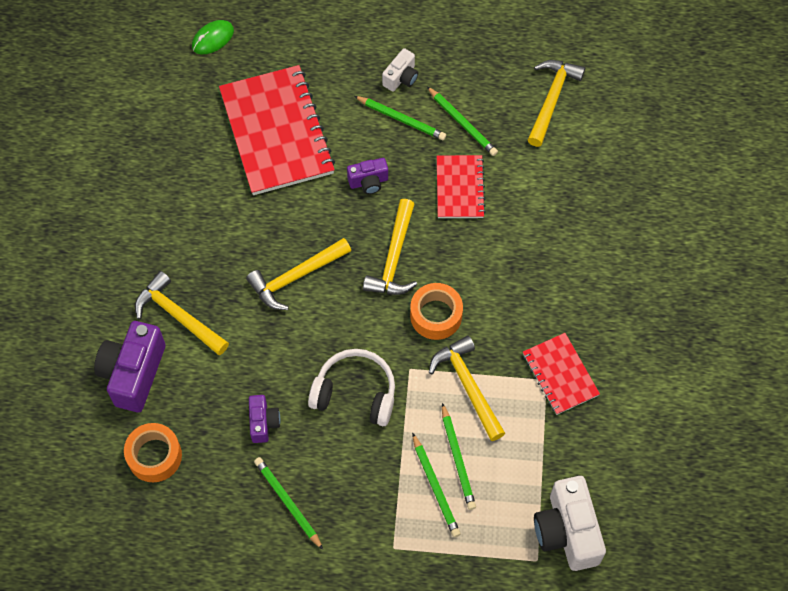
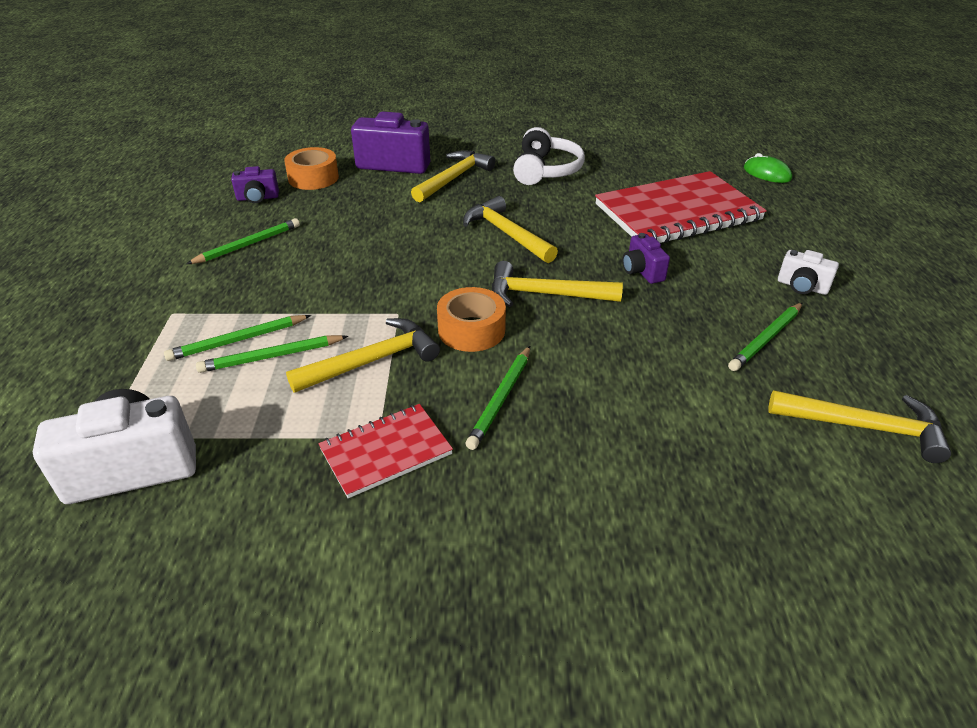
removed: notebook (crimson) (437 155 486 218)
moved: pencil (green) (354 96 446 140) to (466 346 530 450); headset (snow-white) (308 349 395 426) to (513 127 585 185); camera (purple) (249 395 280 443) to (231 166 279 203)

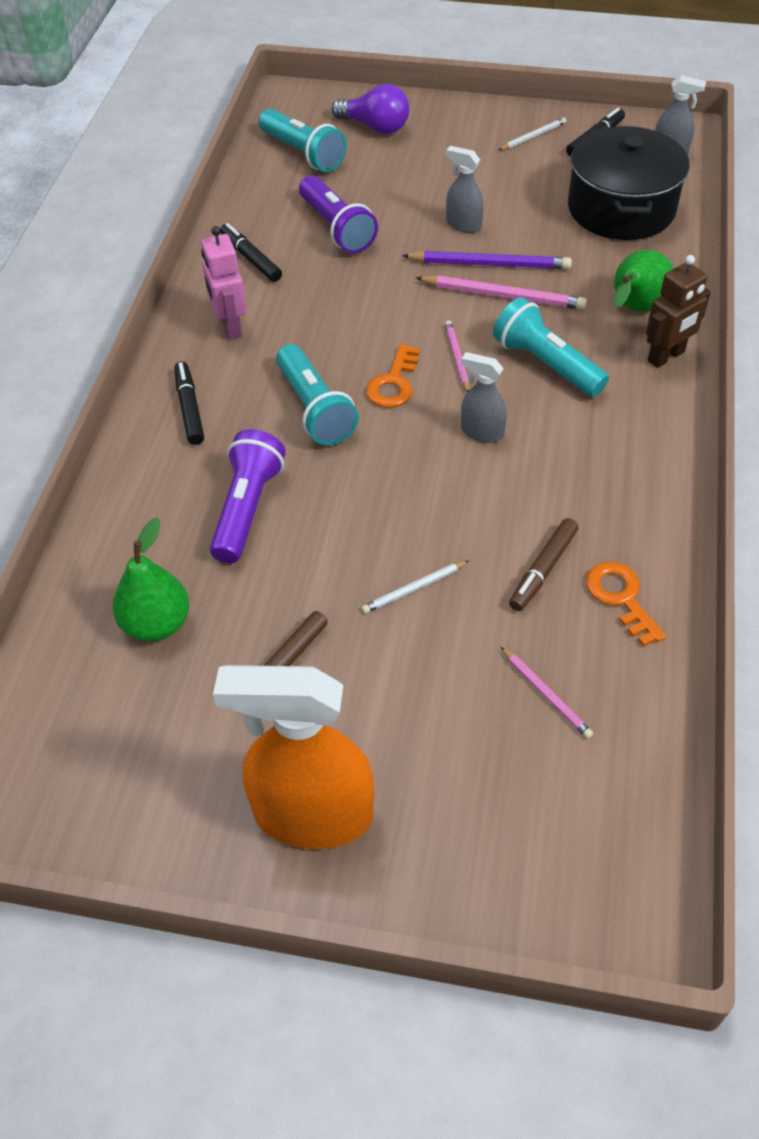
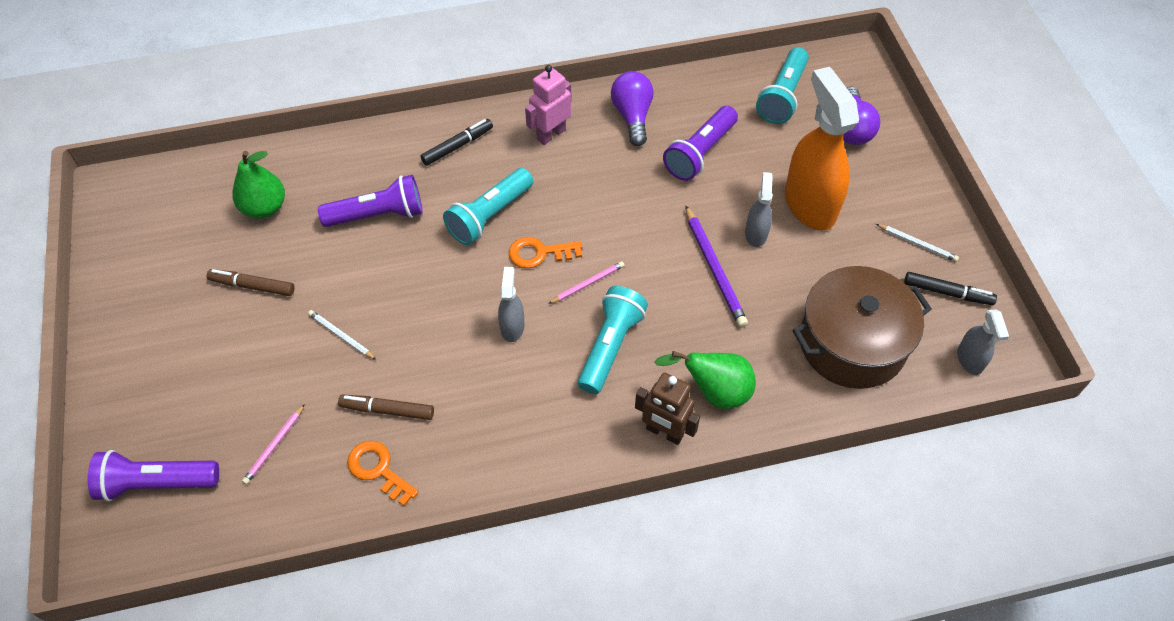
removed: pencil (pink) (416 275 587 310)
added: flashlight (purple) (88 450 219 502)
moved: spray bottle (orange) (213 665 374 849) to (785 67 859 231)
replaced: marker pen (black) (220 223 282 282) to bulb (purple) (611 71 654 146)
recoloured: pot (black) (568 126 690 240) to pot (dark brown) (793 266 932 389)
turned: latchkey (orange) (586 562 666 647) = (347 441 419 506) 90 degrees counterclockwise

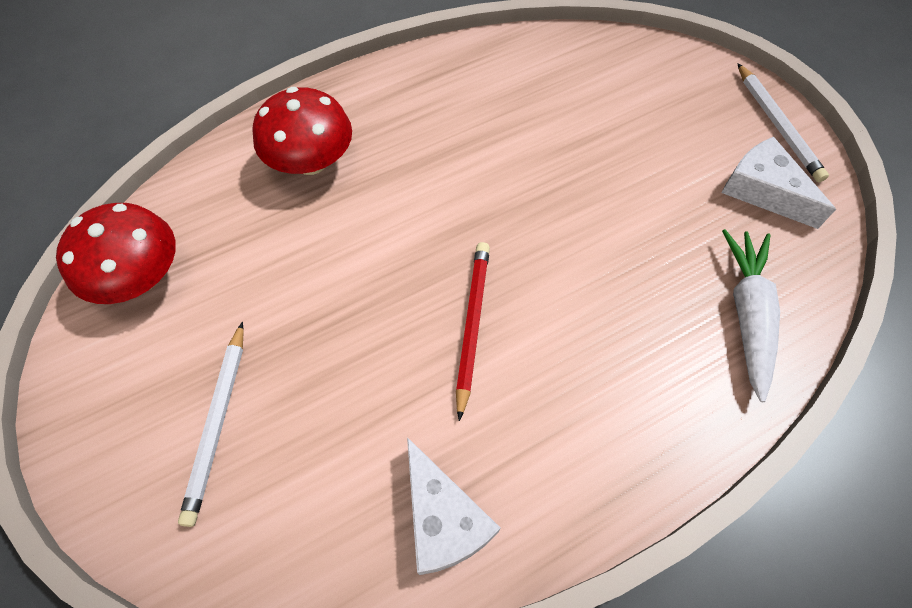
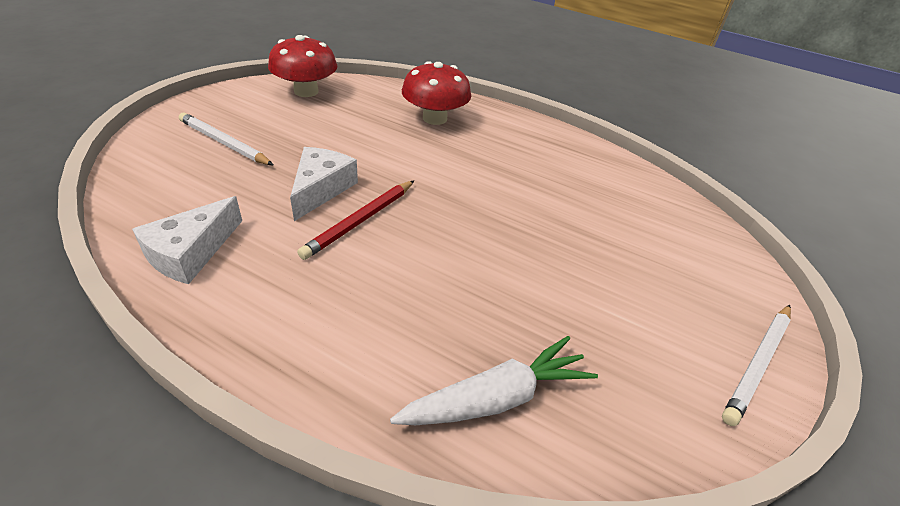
moved: cheese (snow-white) (721 137 836 229) to (290 147 358 221)
turned: pencil (crimson) (456 242 490 421) = (297 181 414 260) 150 degrees clockwise; pencil (snow-white) (178 322 244 527) = (179 112 273 165) 60 degrees clockwise

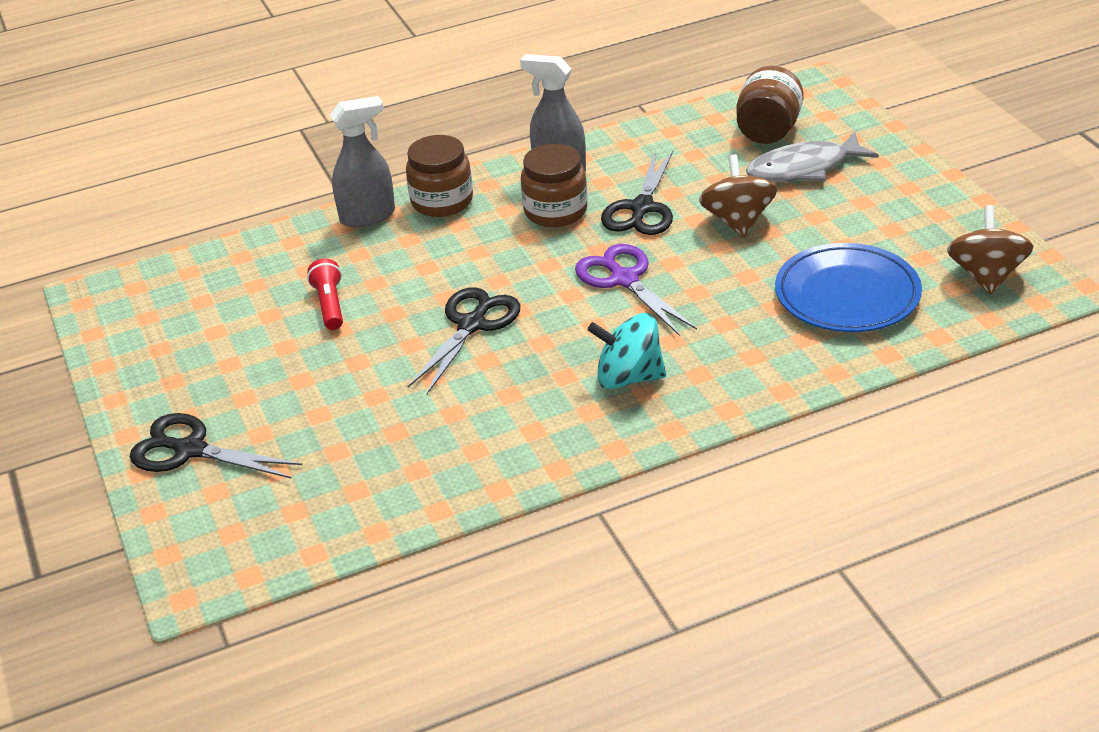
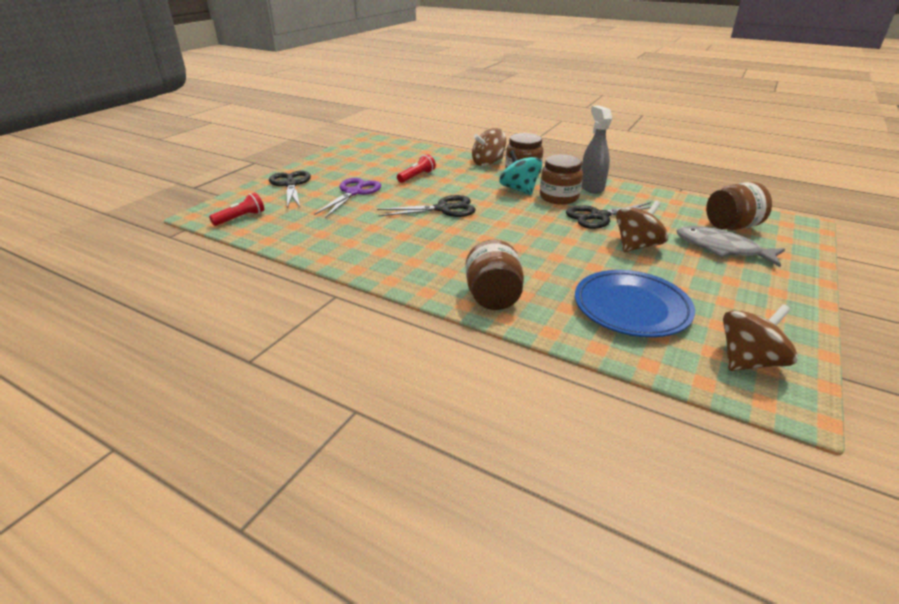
added: flashlight (crimson) (209 192 264 226); jar (dark brown) (466 240 524 310)
moved: scissors (purple) (575 244 697 336) to (314 178 381 218); spinning top (turquoise) (588 313 666 389) to (499 150 542 195)
replaced: spray bottle (grey) (330 96 395 228) to spinning top (dark brown) (472 128 506 166)

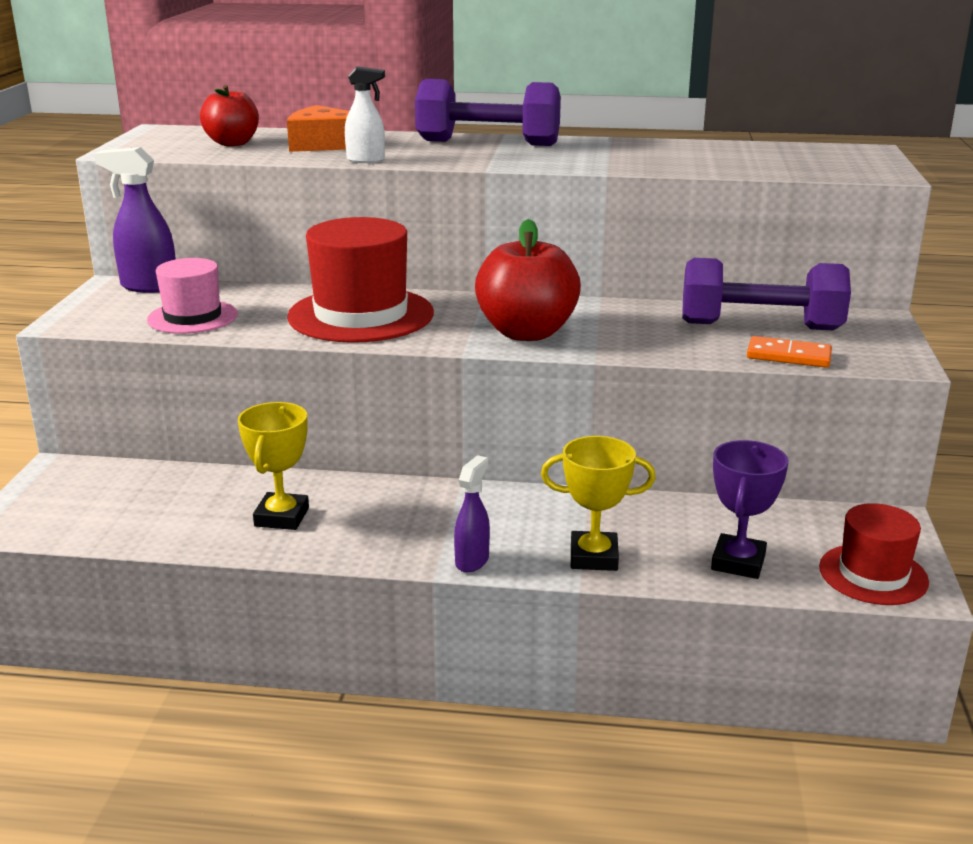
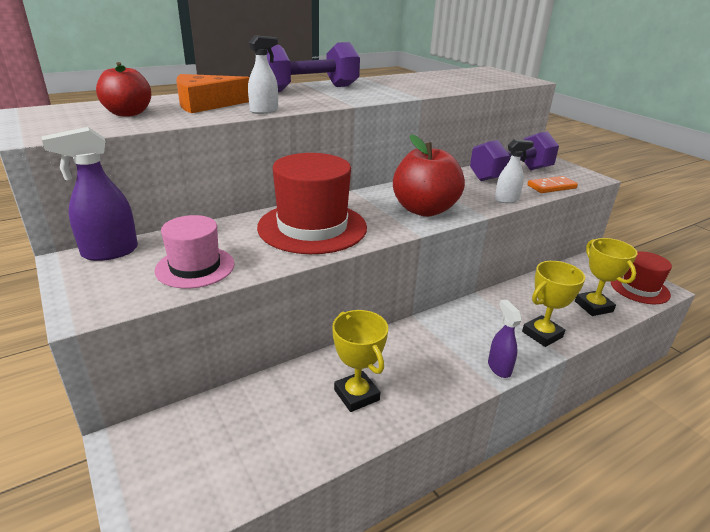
added: spray bottle (snow-white) (495 139 534 203)
recoloured: prize cup (purple) (711 440 789 579) to prize cup (bright yellow) (575 238 637 316)

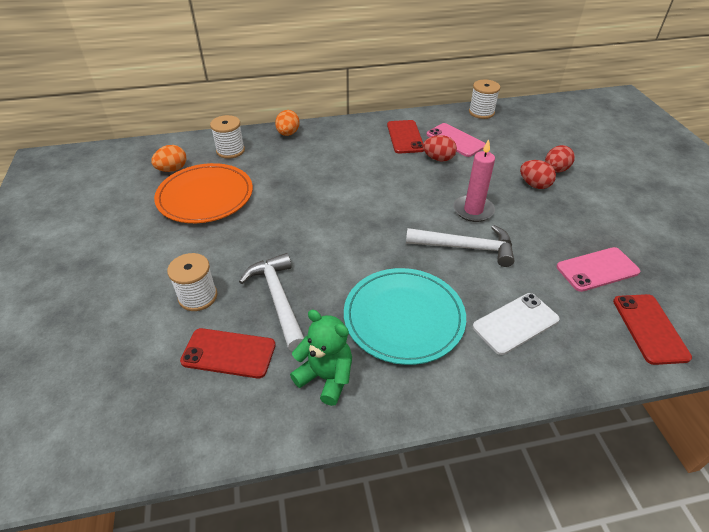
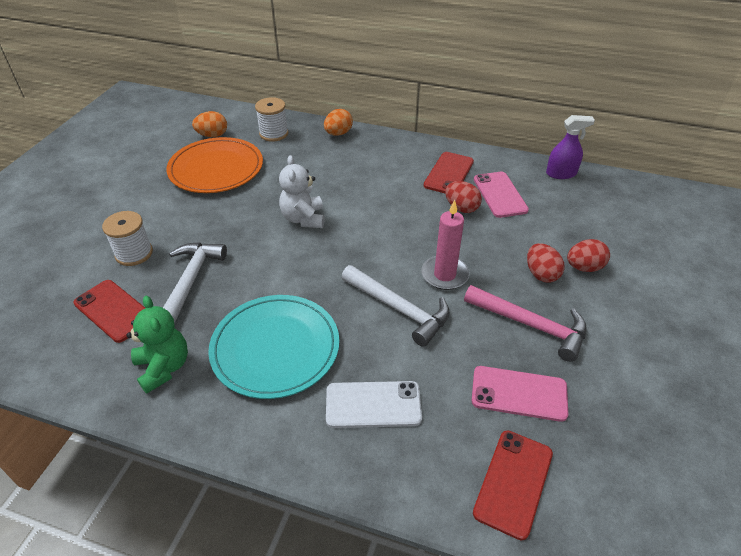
added: teddy (snow-white) (279 155 324 228); claw hammer (pink) (464 285 587 362)
replaced: reel of thread (snow-white) (469 80 500 119) to spray bottle (purple) (546 115 595 179)

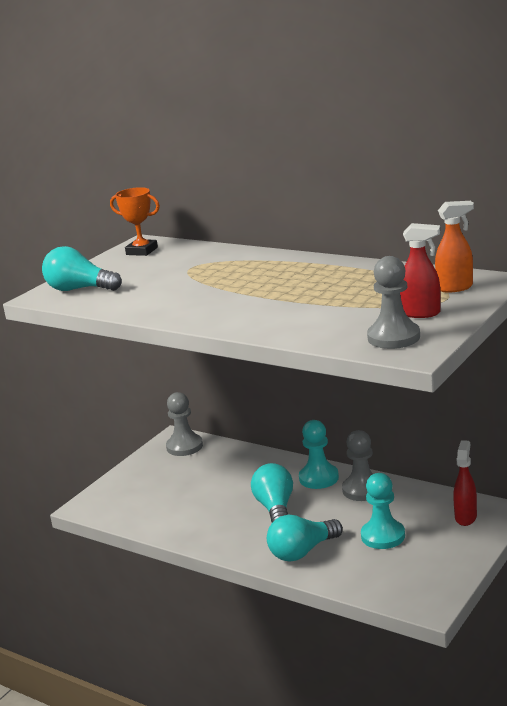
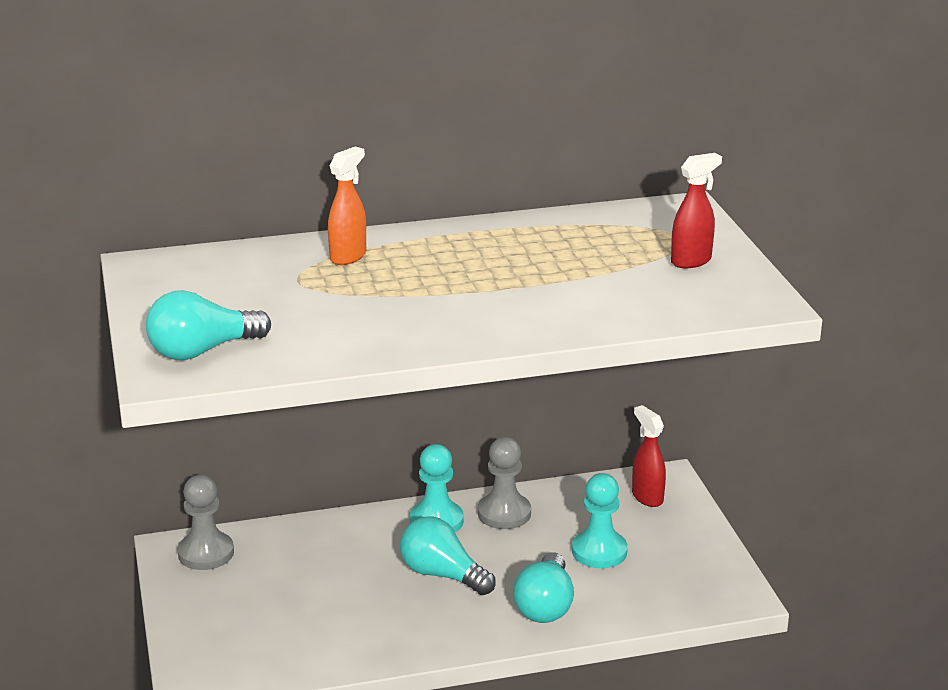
removed: prize cup (orange) (110 187 160 256); pawn (grey) (367 256 420 349)
moved: spray bottle (orange) (435 201 474 293) to (328 146 366 265)

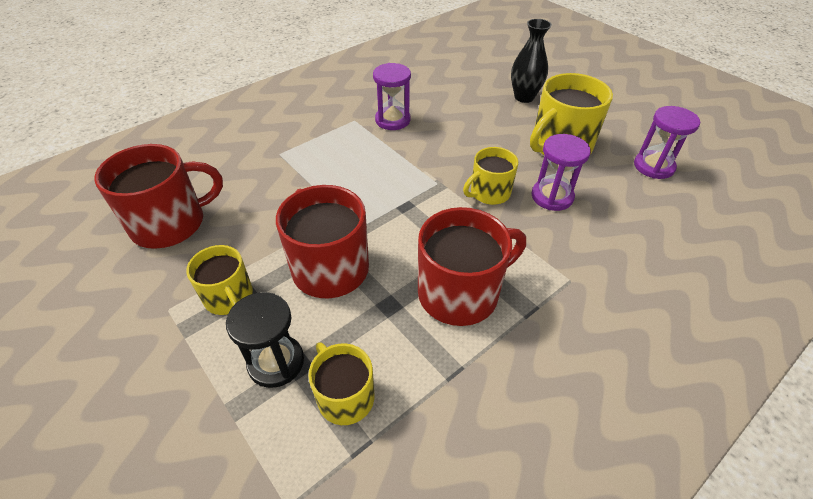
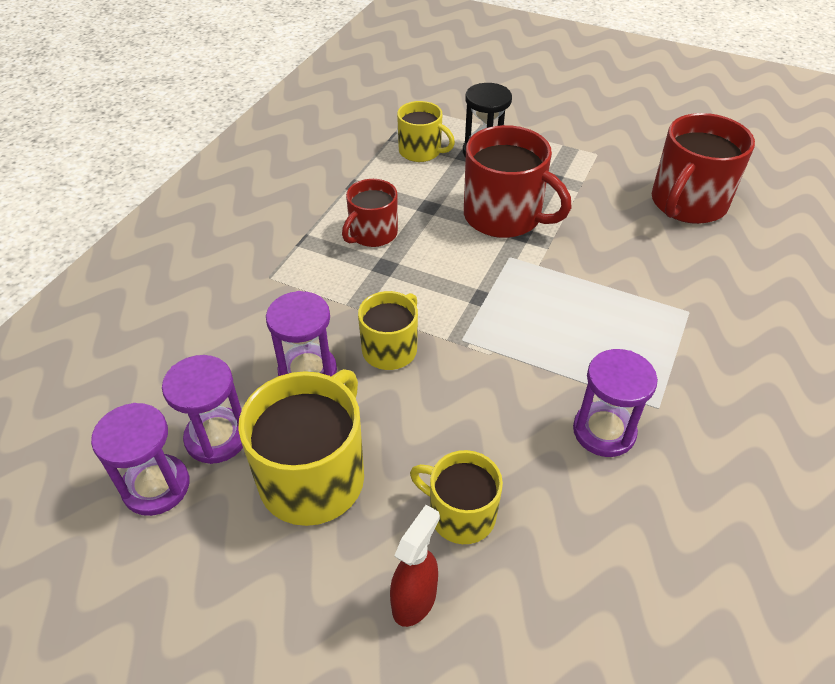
added: sand timer (purple) (162 355 243 464)
moved: coffee mug (bright yellow) (186 245 253 315) to (410 450 503 544)
replaced: tall vase (black) (511 19 552 103) to spray bottle (crimson) (390 505 440 627)
resized: coffee mug (crimson) (418 207 526 326) = (342 179 398 247) x0.60

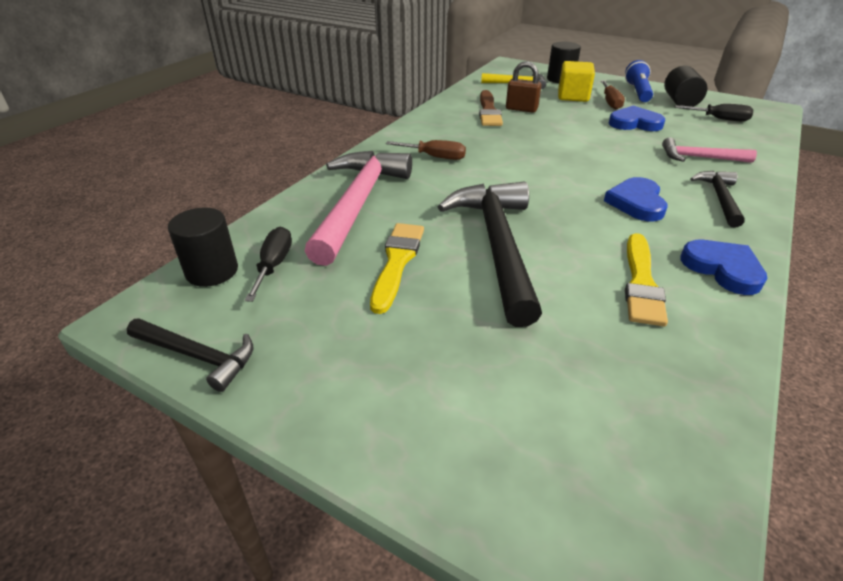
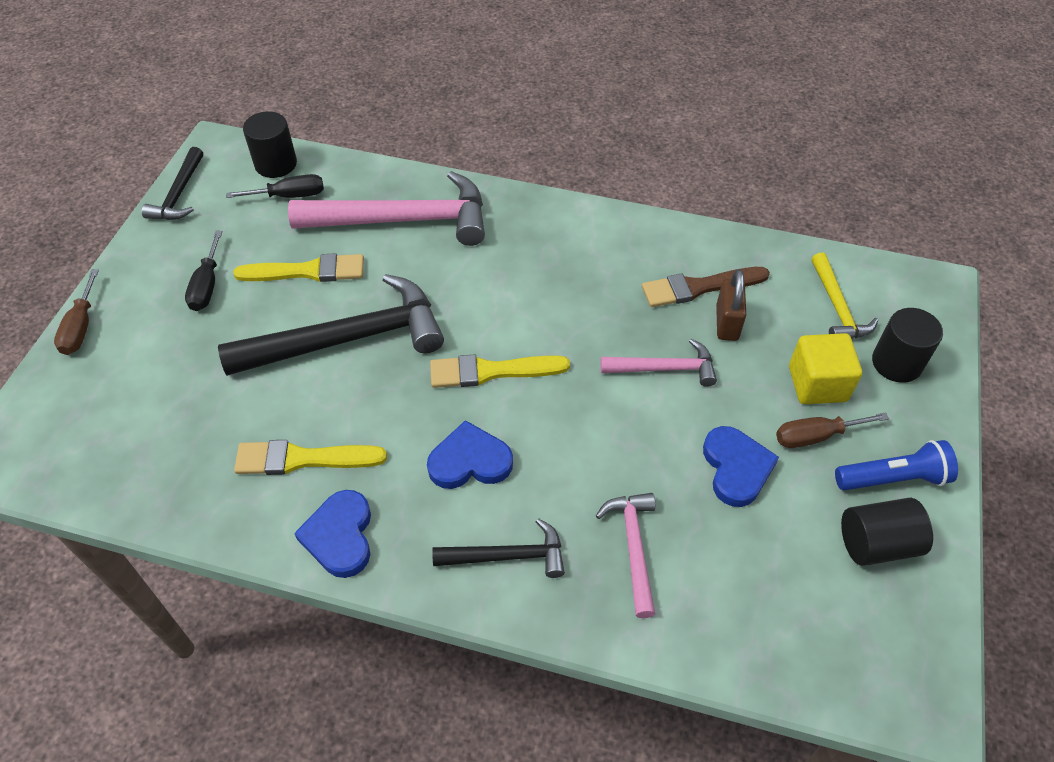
added: claw hammer (pink) (600 339 717 387); brush (bright yellow) (430 354 570 388)
moved: screwdriver (black) (675 104 753 121) to (185 231 223 311); screwdriver (dark brown) (386 140 466 160) to (54 269 99 355)
turned: heart shape (blue) (680 240 767 295) = (294 490 371 578) 135 degrees clockwise

